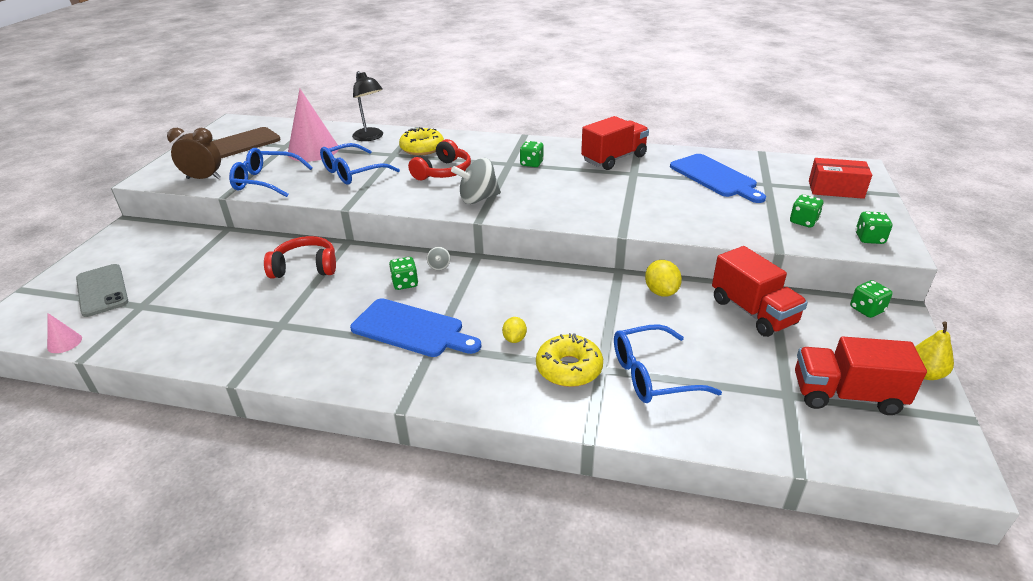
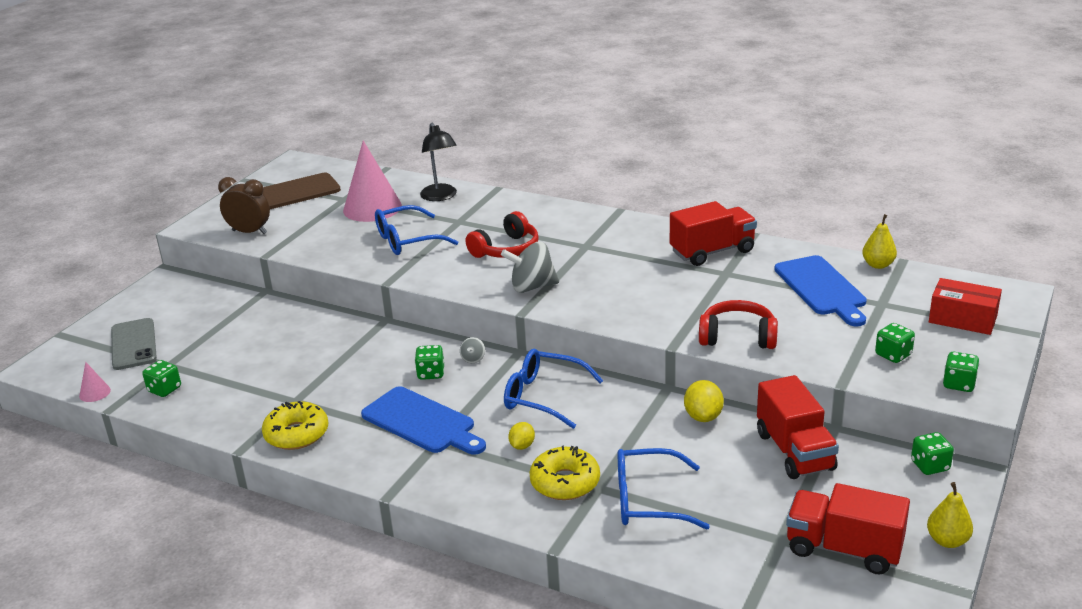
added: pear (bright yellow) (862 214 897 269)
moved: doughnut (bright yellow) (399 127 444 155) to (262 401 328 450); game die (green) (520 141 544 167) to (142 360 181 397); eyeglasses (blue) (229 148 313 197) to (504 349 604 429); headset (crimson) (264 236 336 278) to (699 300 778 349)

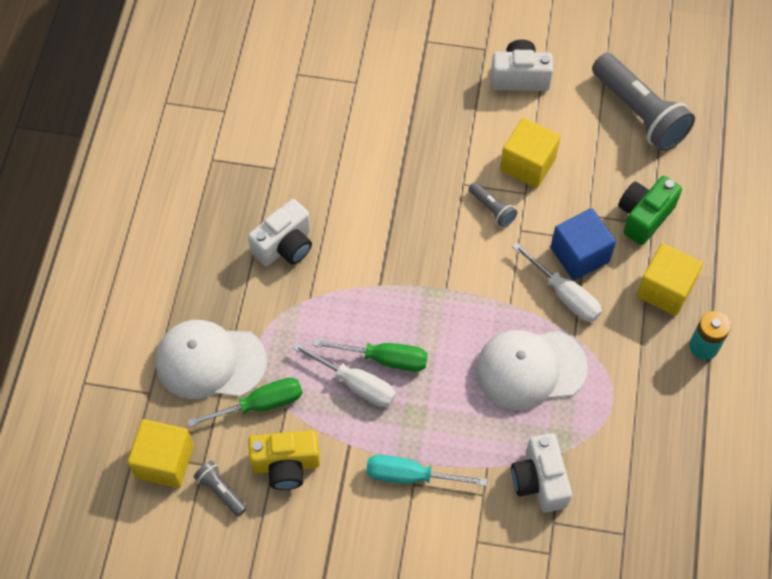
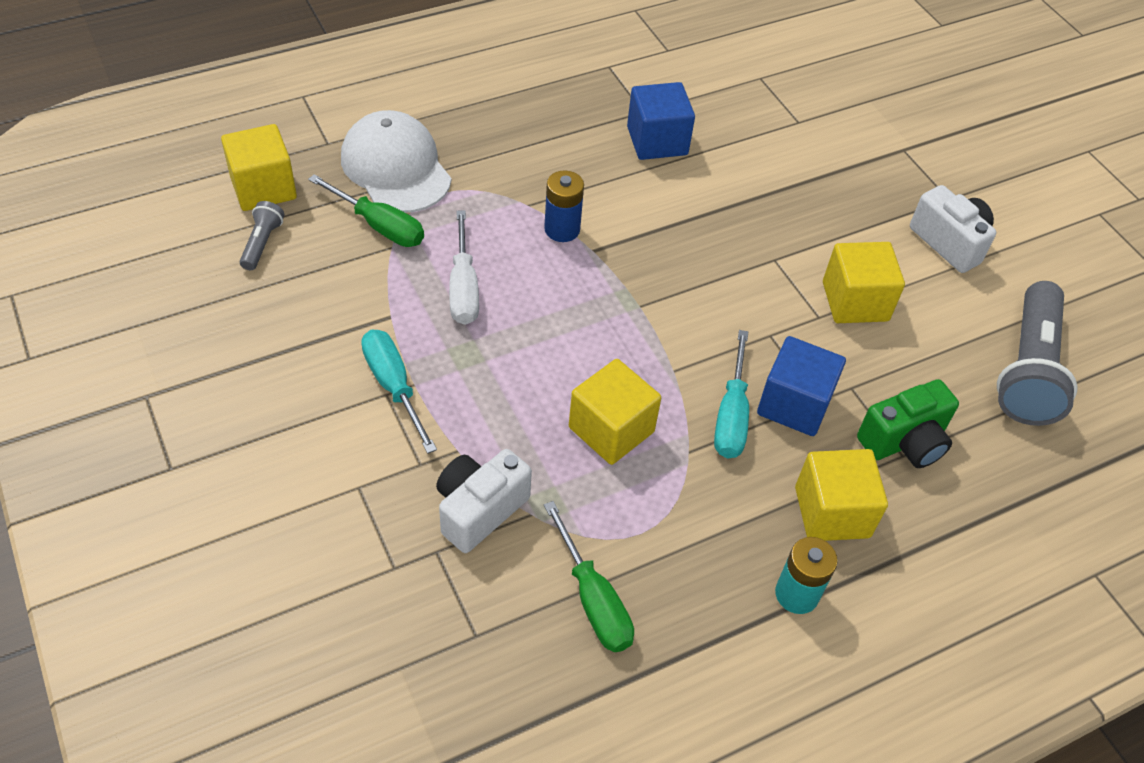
removed: flashlight (grey) (469 182 517 228); camera (snow-white) (248 199 312 266); camera (bright yellow) (248 430 320 490)
added: cube (blue) (627 82 695 160); battery (blue) (544 170 584 242)
moved: screwdriver (green) (313 339 428 372) to (544 501 634 652)
replaced: baseball cap (snow-white) (476 330 588 410) to cube (bright yellow) (569 359 661 465)
recoloured: screwdriver (snow-white) (512 243 602 322) to screwdriver (turquoise) (714 330 749 458)
turned: camera (green) (618 176 682 245) = (857 379 959 468) 150 degrees clockwise

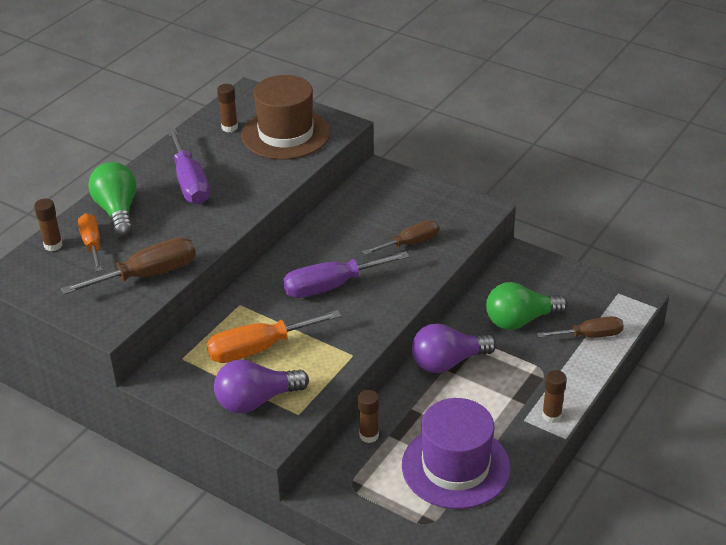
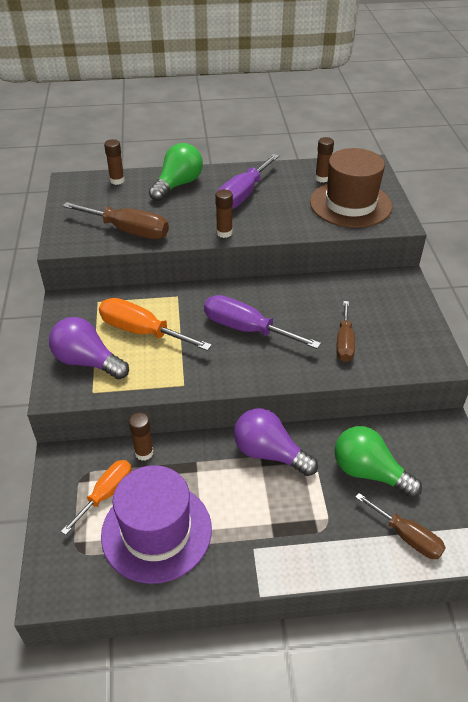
moved: screwdriver (orange) (78 213 102 272) to (61 460 132 535); glue (dark brown) (542 370 567 423) to (215 189 233 238)
turned: screwdriver (dark brown) (363 220 439 255) = (336 301 355 362) 75 degrees clockwise

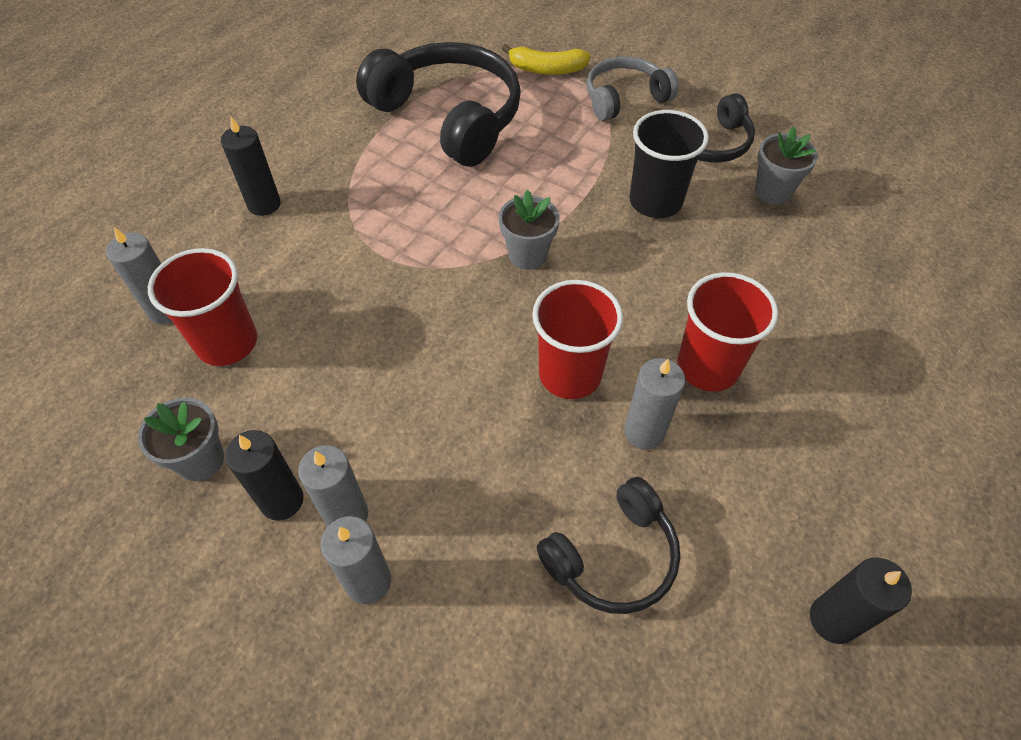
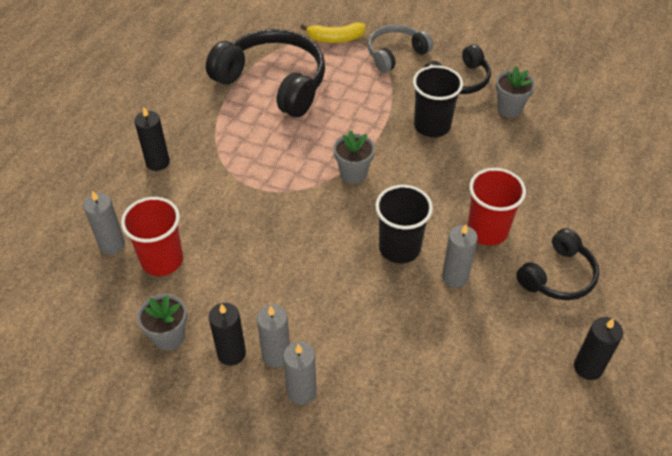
moved: headset (black) (537 477 680 614) to (516 228 599 300)
recoloured: tumbler (crimson) (532 280 623 399) to tumbler (black) (375 185 433 263)

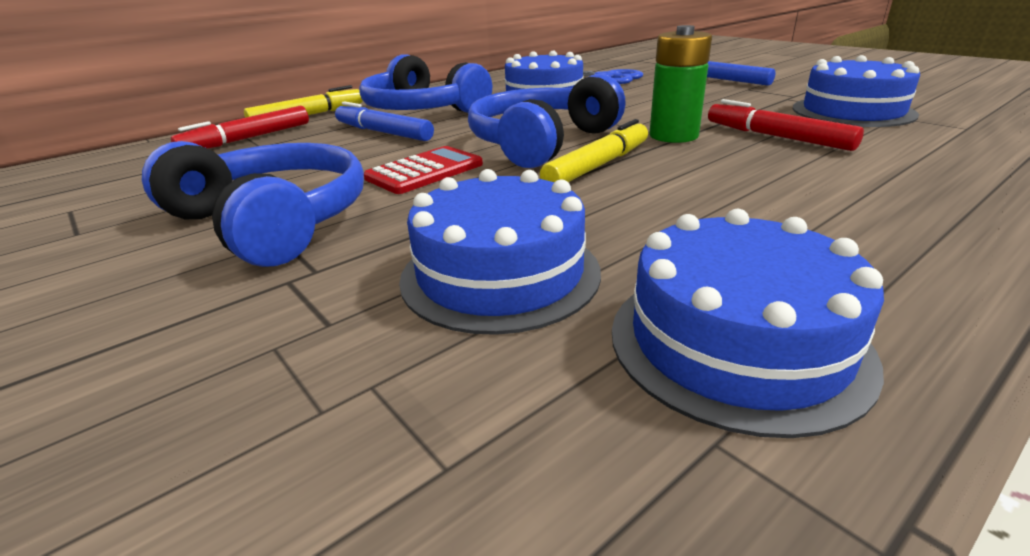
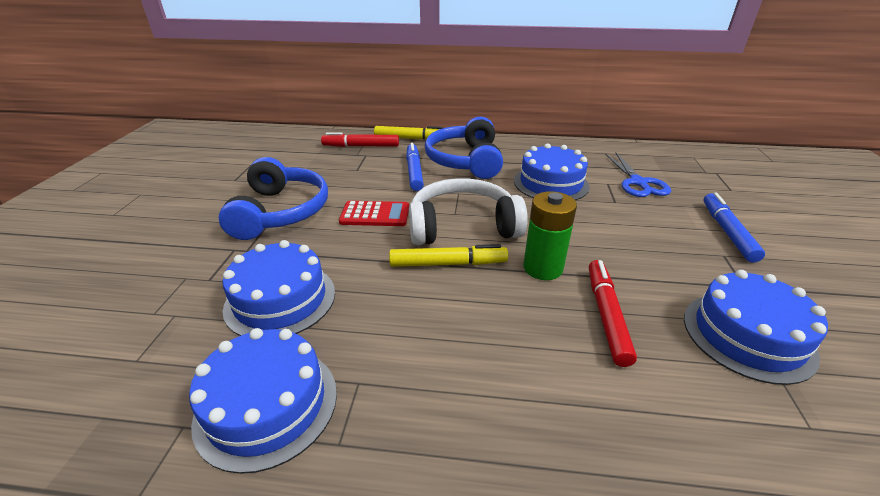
recoloured: headset (blue) (468 74 626 168) to headset (snow-white) (409 178 528 245)

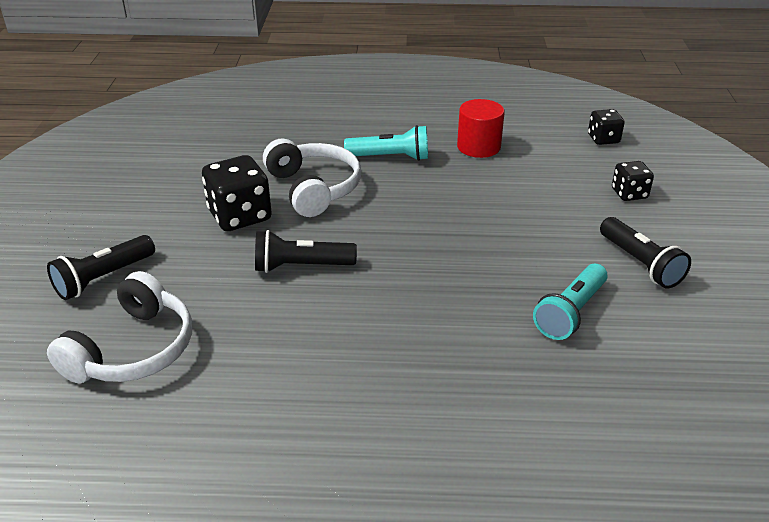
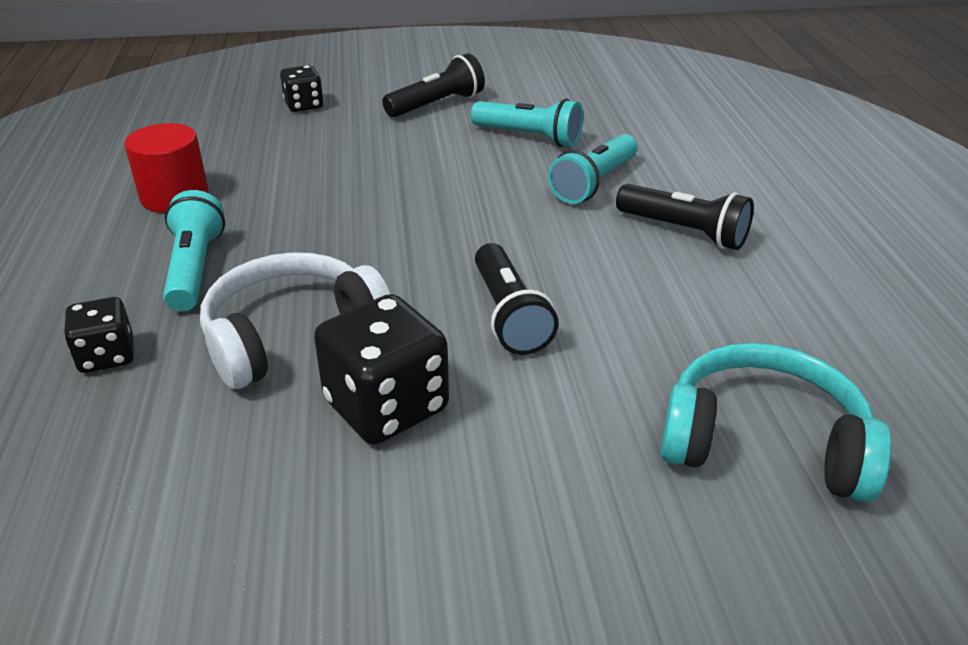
added: flashlight (turquoise) (548 134 638 204)
moved: game die (black) (588 109 625 145) to (64 297 134 373); flashlight (black) (47 235 155 300) to (616 184 754 250)
recoloured: headset (snow-white) (47 271 192 383) to headset (turquoise) (660 343 892 502)

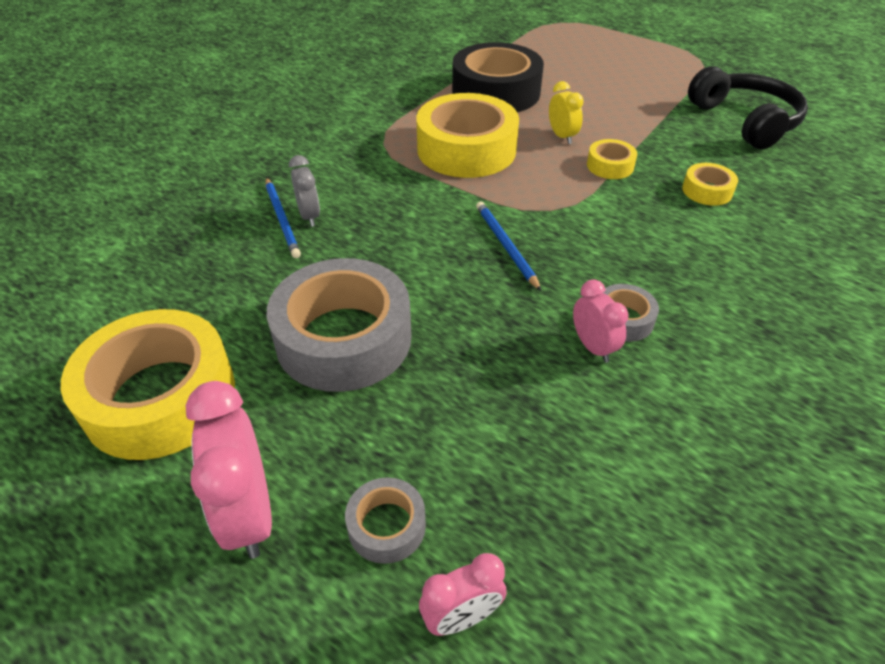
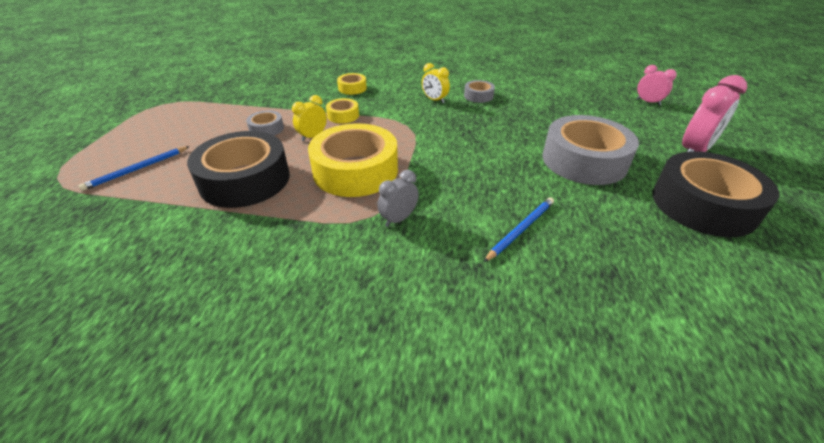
removed: headset (black) (688 66 808 149); alarm clock (pink) (573 279 629 363)
added: alarm clock (bright yellow) (422 63 450 103)
moved: alarm clock (grey) (289 155 320 227) to (377 170 419 227); pencil (blue) (476 201 541 291) to (78 146 190 191); tape (grey) (345 477 426 564) to (246 110 284 136)
recoloured: tape (bright yellow) (61 309 235 460) to tape (black) (652 151 779 237)

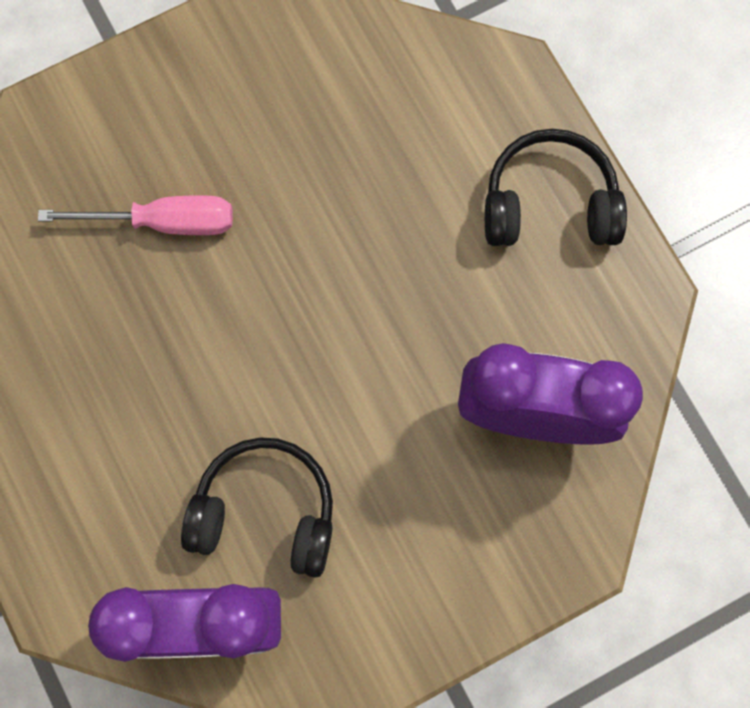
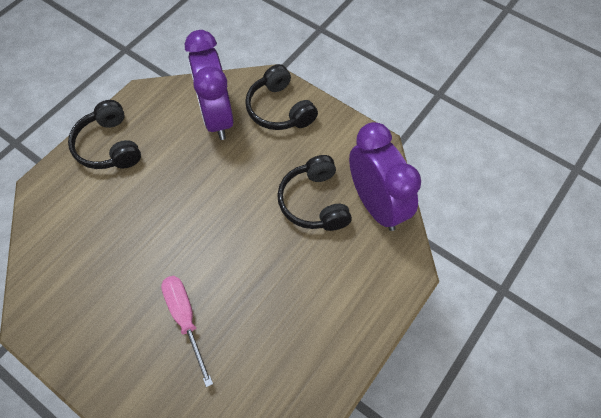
added: headset (black) (245 64 318 130)

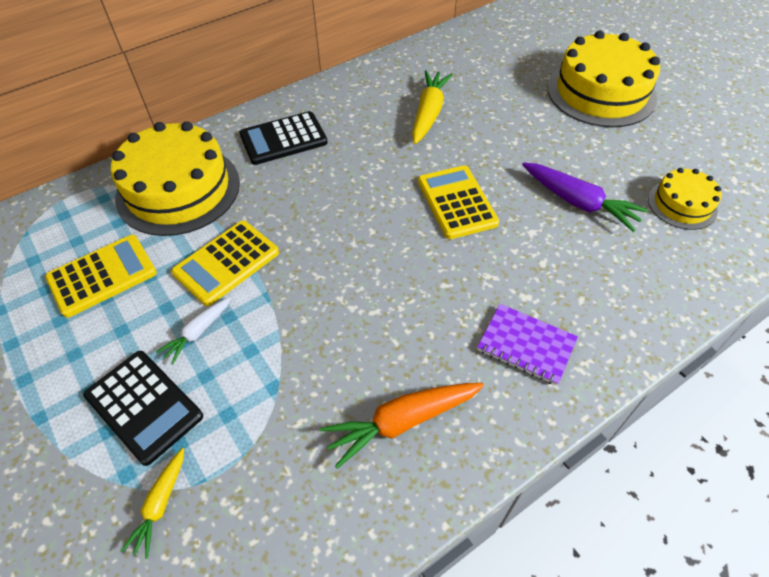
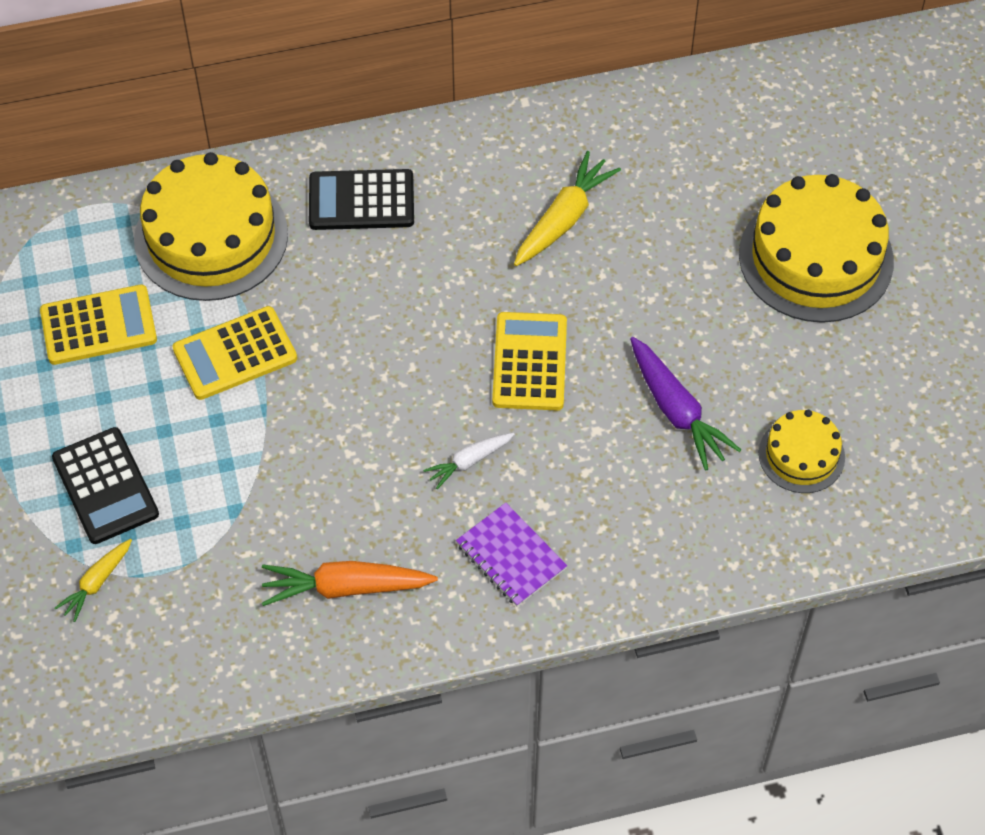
moved: carrot (snow-white) (156 297 232 365) to (423 433 515 489)

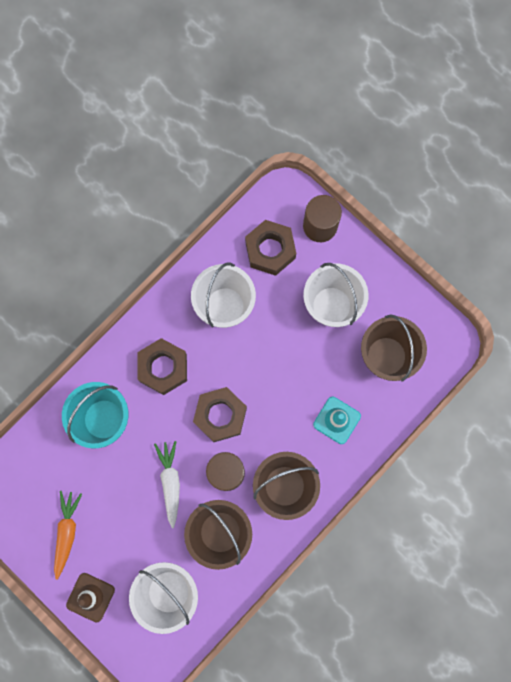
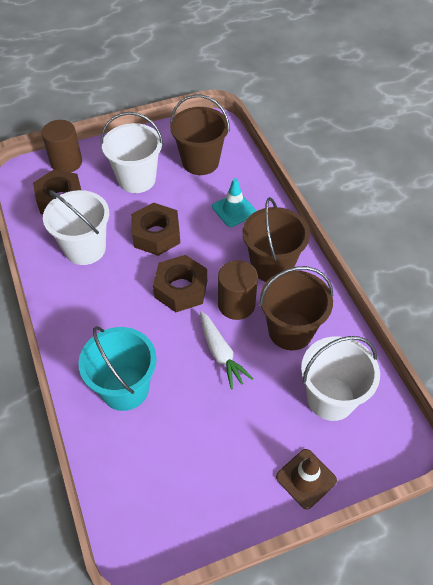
removed: carrot (orange) (54 491 82 580)
moved: nut (dark brown) (137 338 187 395) to (131 202 180 256)
turned: carrot (snow-white) (154 441 180 528) = (200 311 253 389) 135 degrees counterclockwise

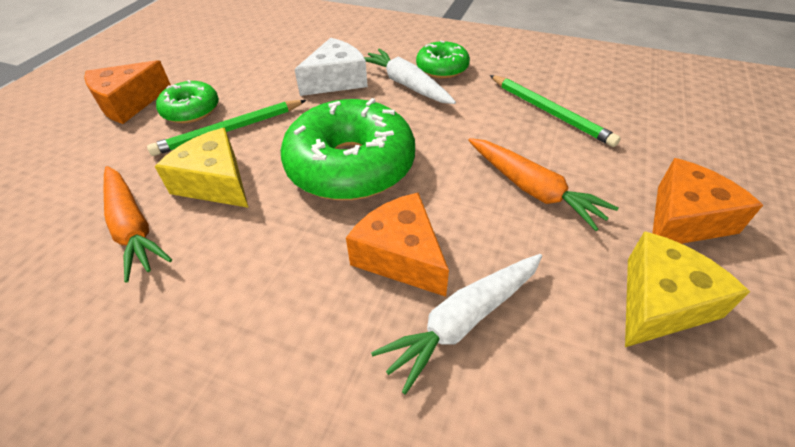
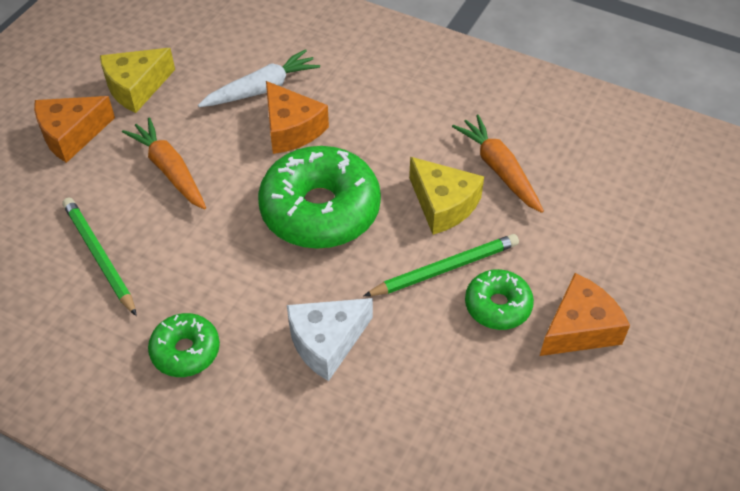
removed: carrot (snow-white) (364 49 456 104)

